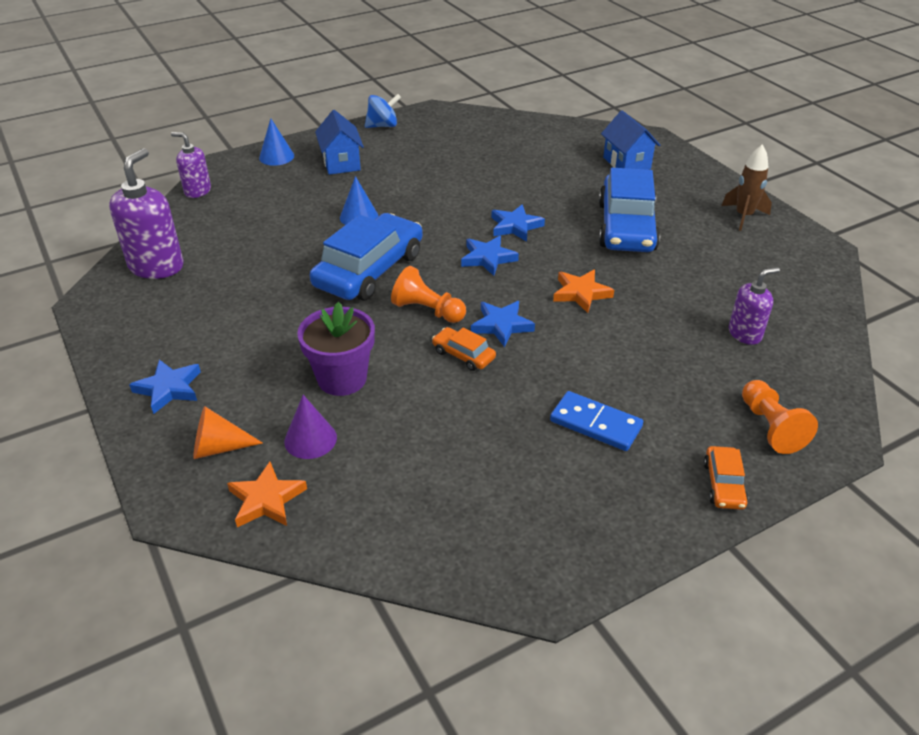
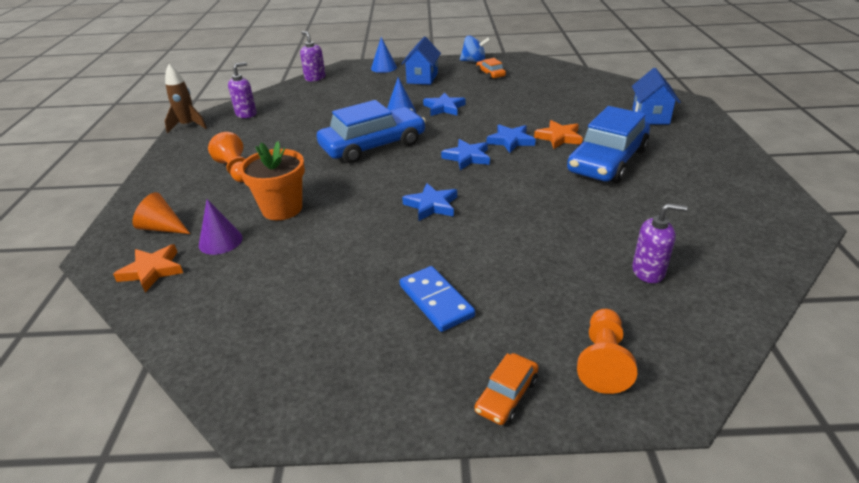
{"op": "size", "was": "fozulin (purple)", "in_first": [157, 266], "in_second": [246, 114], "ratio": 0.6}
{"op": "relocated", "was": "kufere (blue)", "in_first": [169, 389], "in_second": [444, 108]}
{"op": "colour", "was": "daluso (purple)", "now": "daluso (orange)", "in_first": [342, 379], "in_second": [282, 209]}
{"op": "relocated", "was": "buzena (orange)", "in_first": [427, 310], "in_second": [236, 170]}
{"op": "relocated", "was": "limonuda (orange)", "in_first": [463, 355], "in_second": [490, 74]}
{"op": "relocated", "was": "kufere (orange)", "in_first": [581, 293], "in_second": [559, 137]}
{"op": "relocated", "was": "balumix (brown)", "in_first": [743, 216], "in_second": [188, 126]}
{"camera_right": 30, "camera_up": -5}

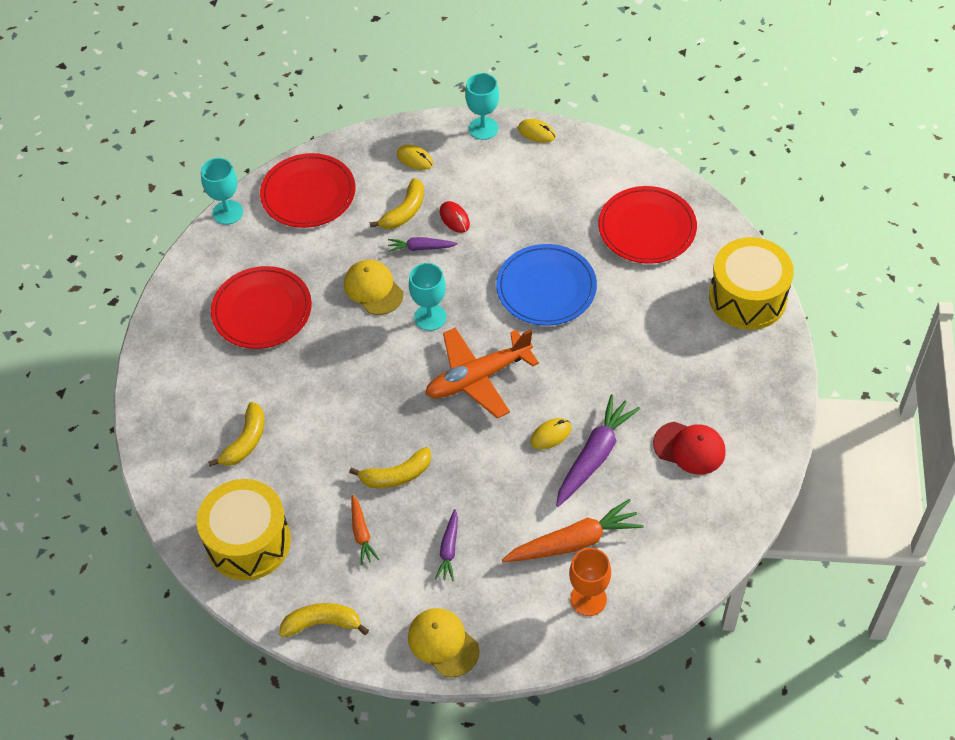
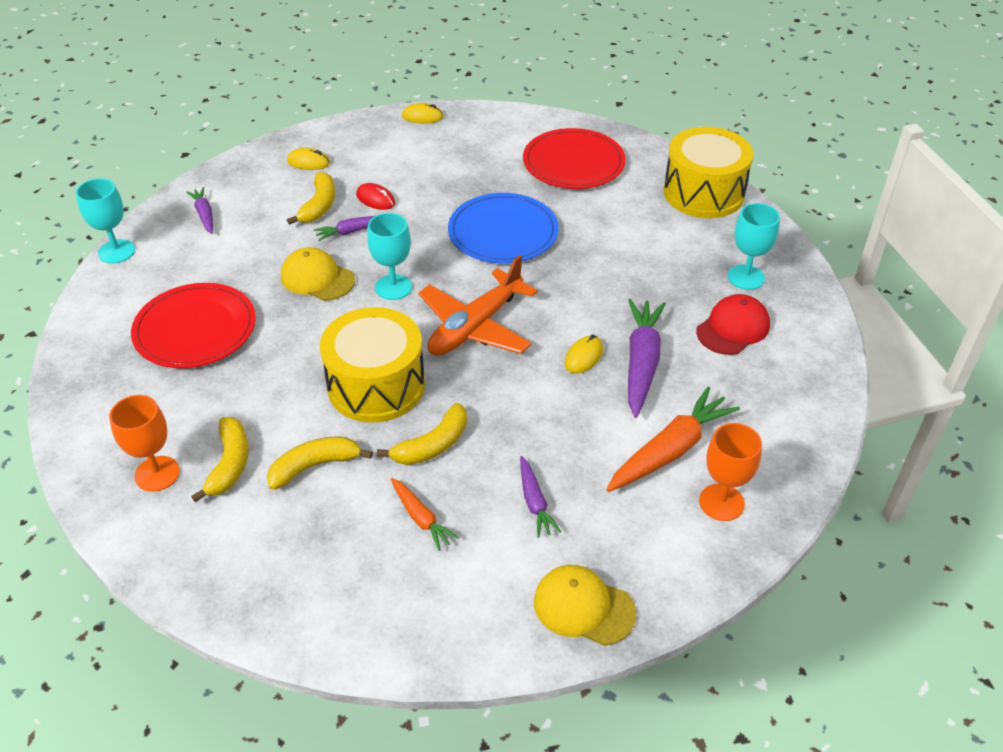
{"op": "relocated", "was": "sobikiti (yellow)", "in_first": [248, 542], "in_second": [376, 385]}
{"op": "exchanged", "was": "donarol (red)", "now": "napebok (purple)", "in_first": [308, 194], "in_second": [204, 215]}
{"op": "relocated", "was": "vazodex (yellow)", "in_first": [322, 623], "in_second": [314, 466]}
{"op": "relocated", "was": "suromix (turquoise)", "in_first": [483, 128], "in_second": [746, 277]}
{"op": "spun", "was": "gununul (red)", "in_first": [689, 448], "in_second": [733, 328], "clockwise": -45}
{"op": "appeared", "now": "suromix (orange)", "in_second": [157, 474]}
{"camera_right": -25, "camera_up": -10}

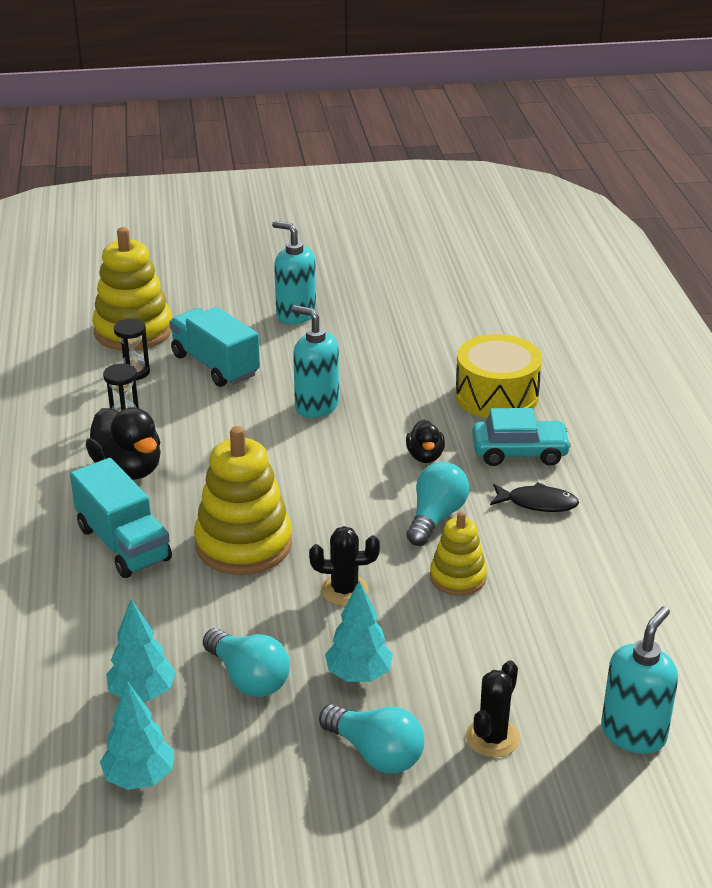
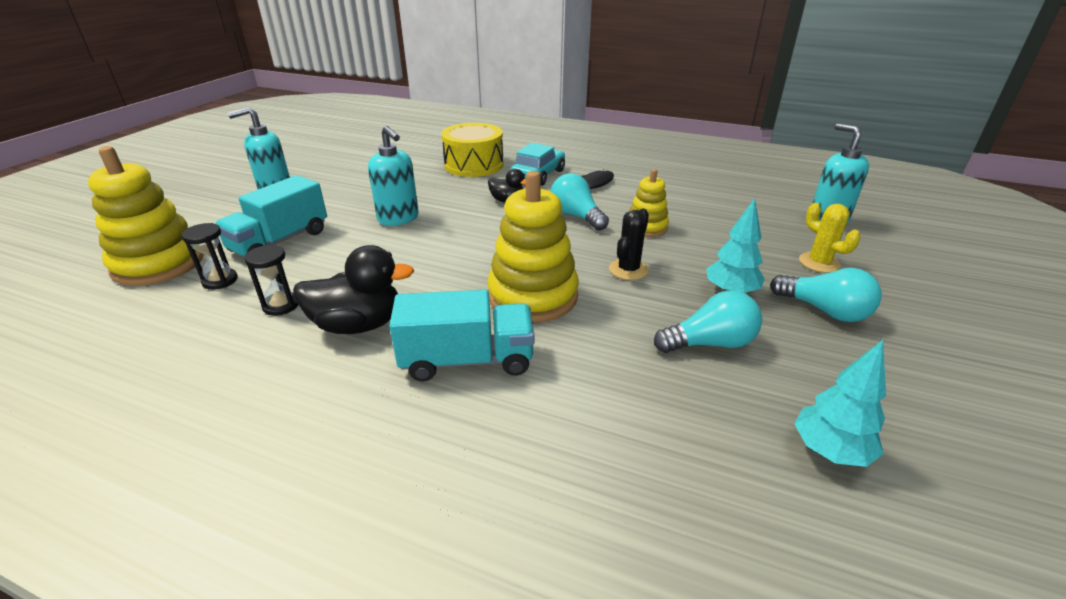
{"op": "missing", "was": "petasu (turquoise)", "in_first": [142, 693]}
{"op": "spun", "was": "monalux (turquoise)", "in_first": [215, 365], "in_second": [280, 241], "clockwise": -45}
{"op": "spun", "was": "fozulin (turquoise)", "in_first": [316, 406], "in_second": [398, 218], "clockwise": -105}
{"op": "spun", "was": "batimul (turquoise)", "in_first": [375, 753], "in_second": [824, 310], "clockwise": 60}
{"op": "colour", "was": "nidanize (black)", "now": "nidanize (yellow)", "in_first": [492, 738], "in_second": [819, 263]}
{"camera_right": -60, "camera_up": 0}

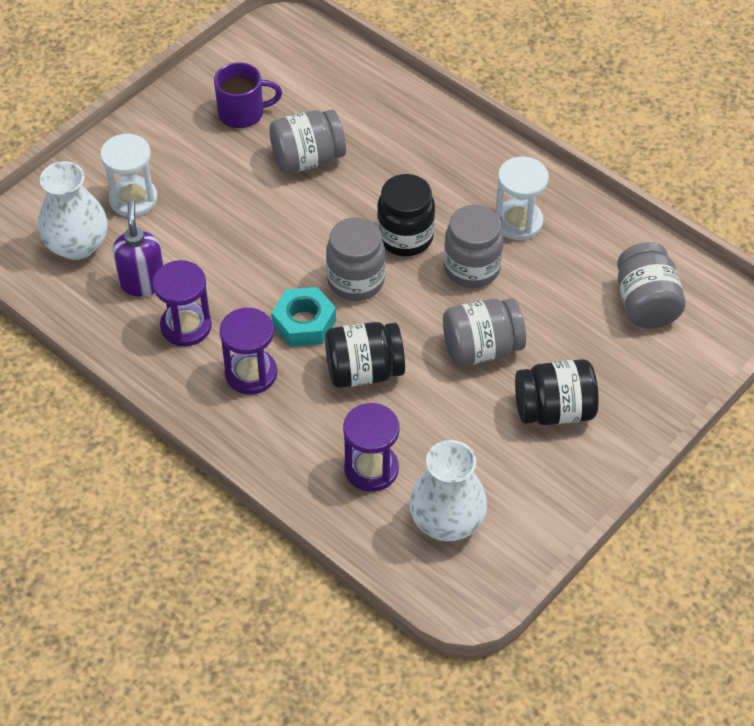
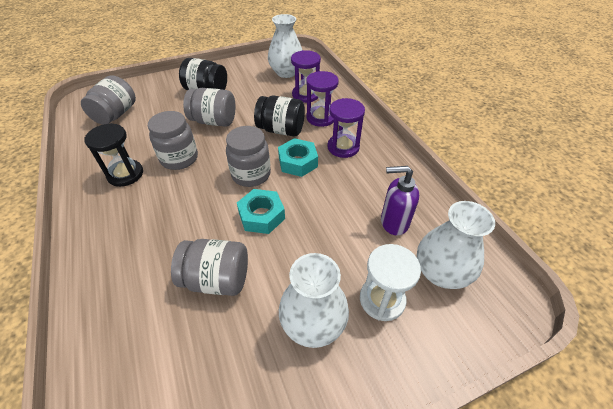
{"op": "spun", "was": "fozulin (purple)", "in_first": [142, 282], "in_second": [393, 222], "clockwise": 75}
{"op": "relocated", "was": "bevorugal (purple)", "in_first": [186, 326], "in_second": [321, 118]}
{"op": "missing", "was": "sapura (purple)", "in_first": [243, 113]}
{"op": "missing", "was": "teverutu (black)", "in_first": [405, 237]}
{"op": "colour", "was": "bevorugal (white)", "now": "bevorugal (black)", "in_first": [518, 222], "in_second": [125, 174]}
{"op": "appeared", "now": "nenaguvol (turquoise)", "in_second": [261, 216]}
{"op": "appeared", "now": "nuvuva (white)", "in_second": [313, 323]}
{"camera_right": -155, "camera_up": -5}

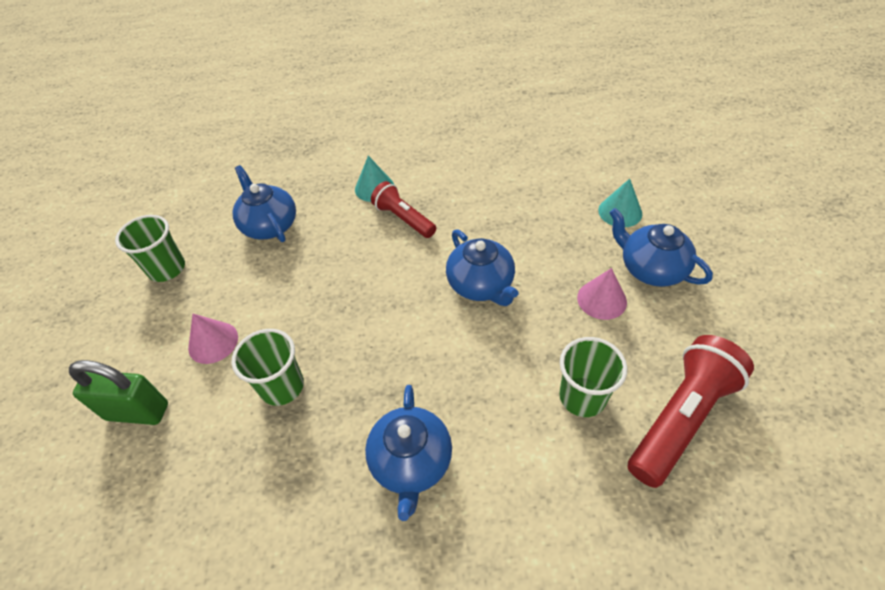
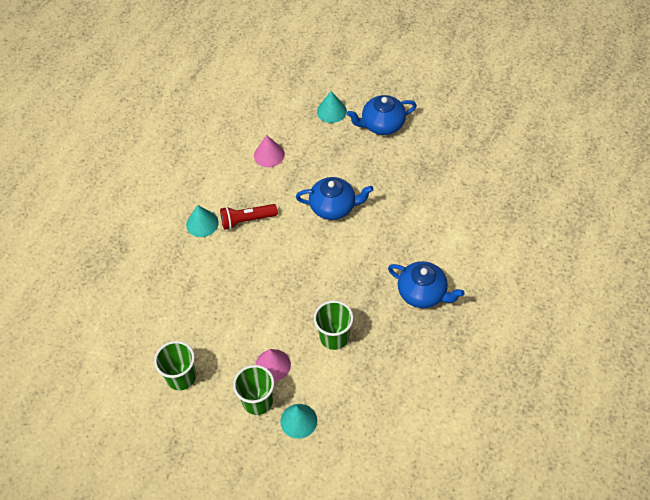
{"op": "exchanged", "was": "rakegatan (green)", "now": "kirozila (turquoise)", "in_first": [138, 411], "in_second": [298, 421]}
{"op": "missing", "was": "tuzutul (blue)", "in_first": [269, 225]}
{"op": "relocated", "was": "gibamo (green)", "in_first": [582, 397], "in_second": [257, 401]}
{"op": "relocated", "was": "kirozila (pink)", "in_first": [601, 299], "in_second": [269, 155]}
{"op": "missing", "was": "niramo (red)", "in_first": [680, 418]}
{"camera_right": -60, "camera_up": 5}

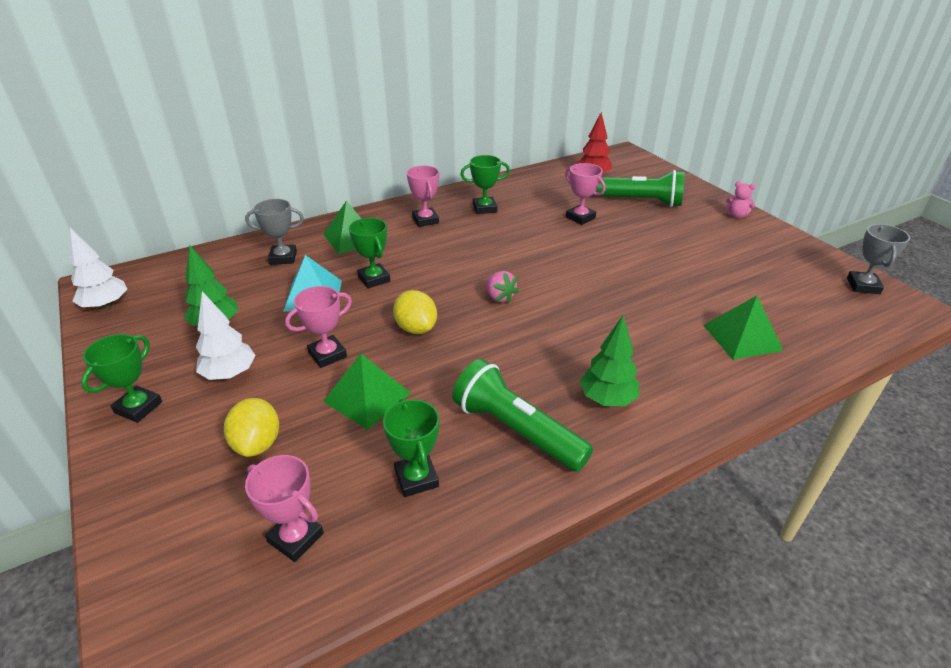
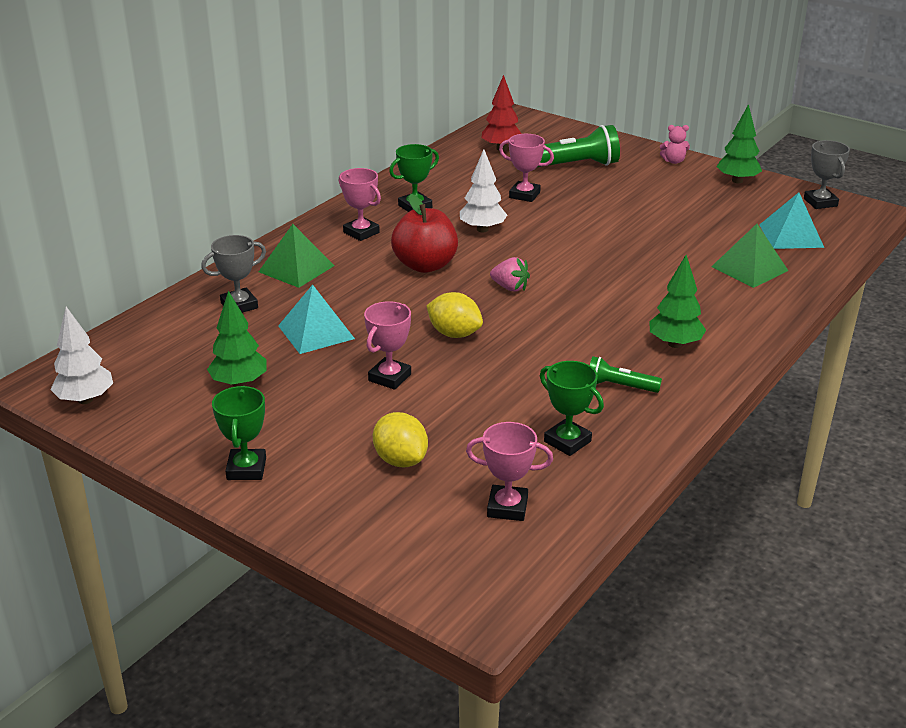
{"op": "relocated", "was": "petasu (white)", "in_first": [230, 374], "in_second": [482, 229]}
{"op": "missing", "was": "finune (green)", "in_first": [367, 397]}
{"op": "missing", "was": "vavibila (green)", "in_first": [374, 279]}
{"op": "size", "was": "niramo (green)", "in_first": [516, 430], "in_second": [619, 386], "ratio": 0.53}
{"op": "appeared", "now": "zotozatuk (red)", "in_second": [425, 265]}
{"op": "appeared", "now": "petasu (green)", "in_second": [737, 181]}
{"op": "appeared", "now": "finune (turquoise)", "in_second": [791, 235]}
{"camera_right": -25, "camera_up": -5}

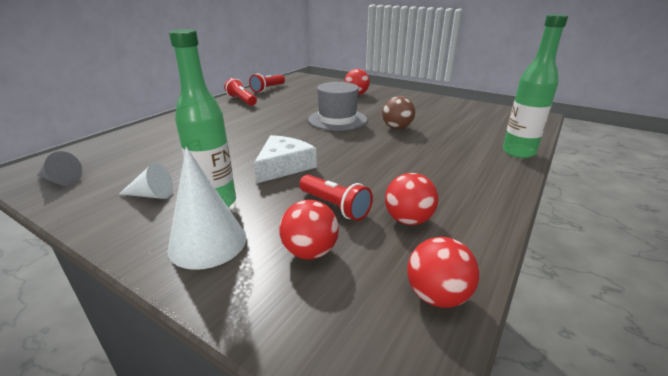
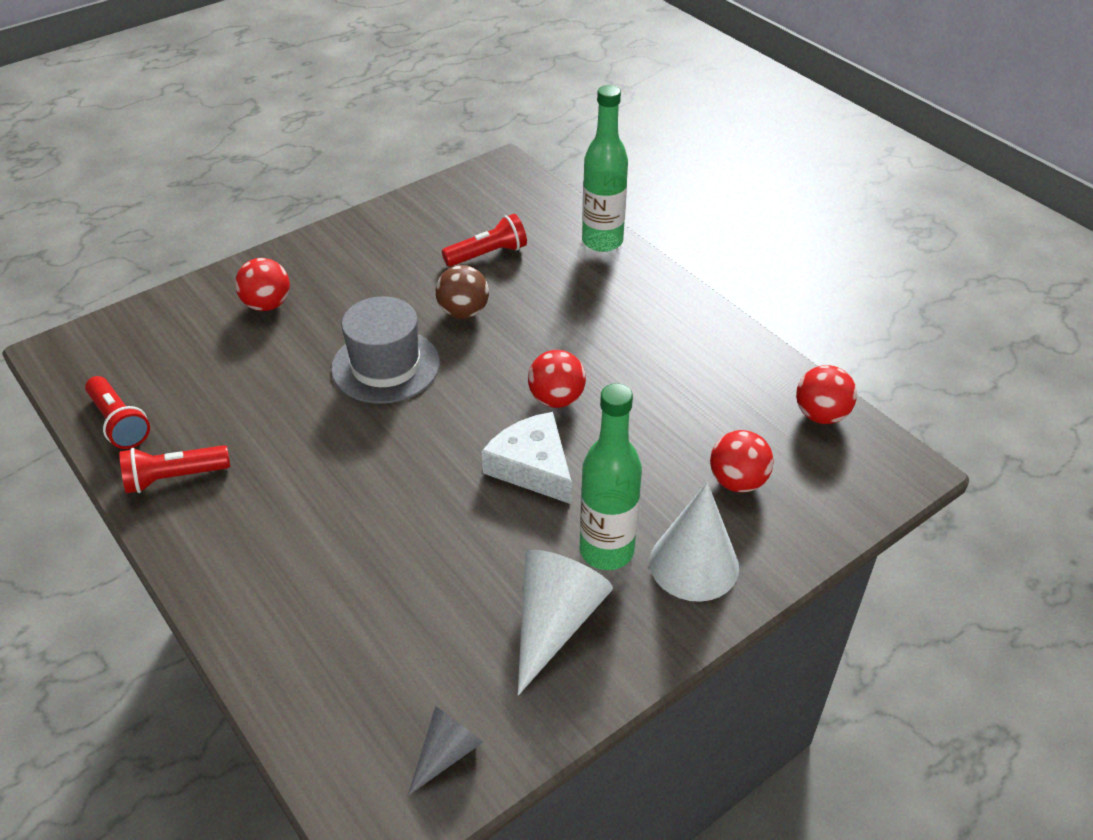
{"op": "size", "was": "kirozila (white)", "in_first": [151, 195], "in_second": [555, 622], "ratio": 1.73}
{"op": "relocated", "was": "niramo (red)", "in_first": [335, 206], "in_second": [488, 254]}
{"op": "relocated", "was": "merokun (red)", "in_first": [408, 220], "in_second": [556, 399]}
{"camera_right": -70, "camera_up": 15}

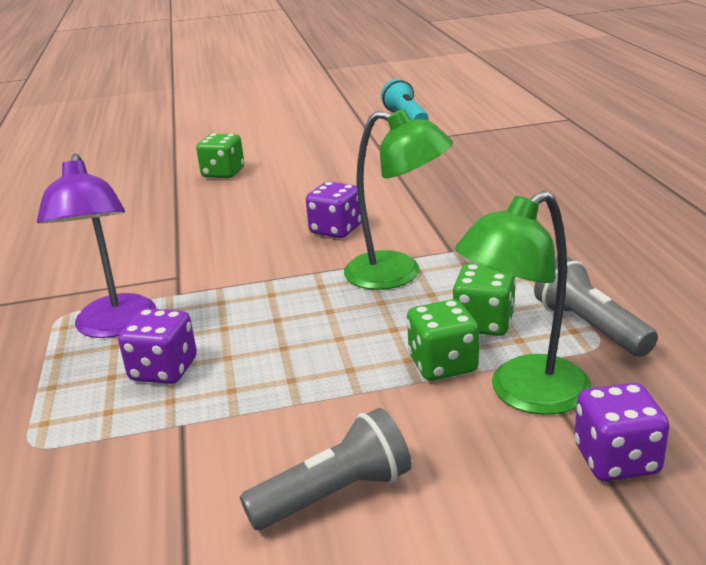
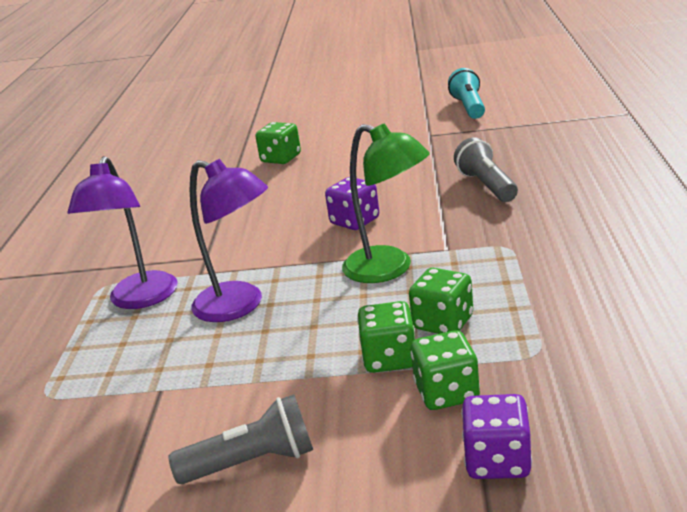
{"op": "missing", "was": "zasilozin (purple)", "in_first": [164, 370]}
{"op": "exchanged", "was": "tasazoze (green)", "now": "zasilozin (green)", "in_first": [524, 394], "in_second": [447, 393]}
{"op": "relocated", "was": "niramo (grey)", "in_first": [590, 327], "in_second": [487, 186]}
{"op": "appeared", "now": "tasazoze (purple)", "in_second": [240, 306]}
{"camera_right": 15, "camera_up": 0}

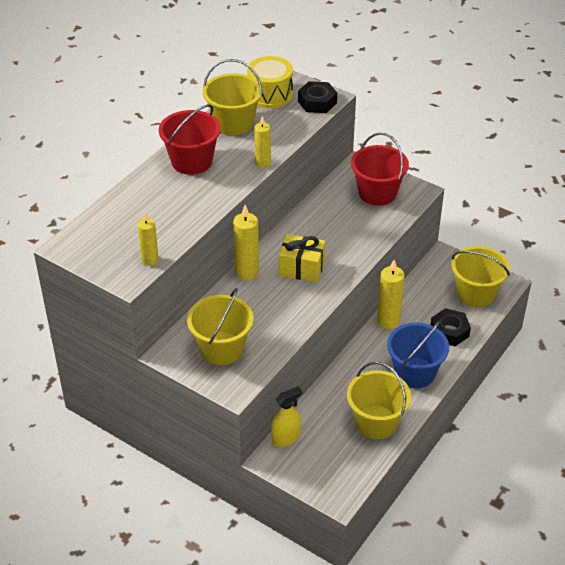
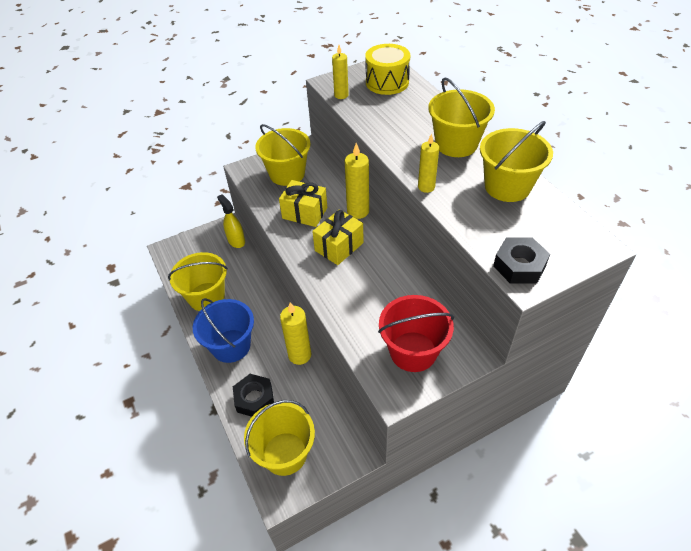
{"op": "colour", "was": "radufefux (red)", "now": "radufefux (yellow)", "in_first": [191, 161], "in_second": [456, 144]}
{"op": "relocated", "was": "sobikiti (yellow)", "in_first": [270, 94], "in_second": [387, 82]}
{"op": "spun", "was": "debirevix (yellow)", "in_first": [286, 438], "in_second": [236, 241], "clockwise": 150}
{"op": "appeared", "now": "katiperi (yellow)", "in_second": [305, 213]}
{"camera_right": 120, "camera_up": 5}

